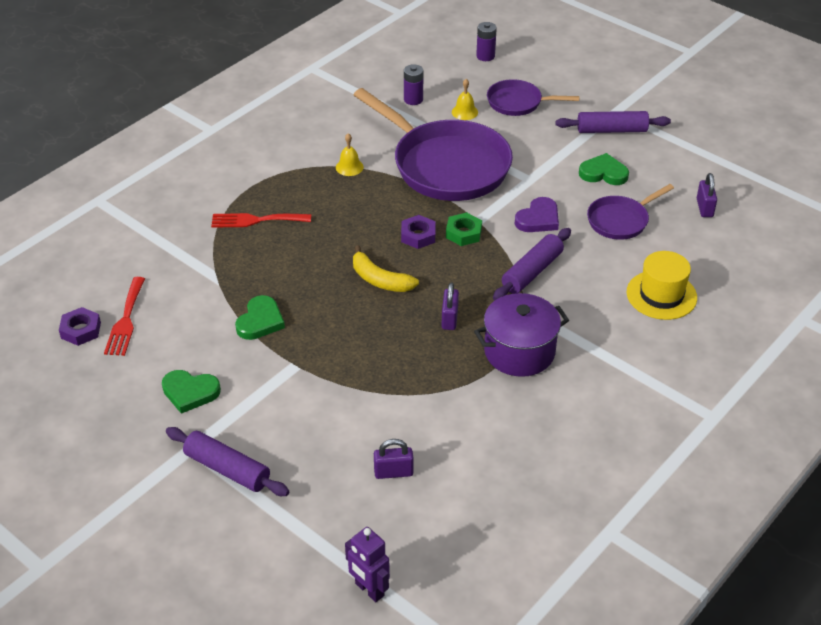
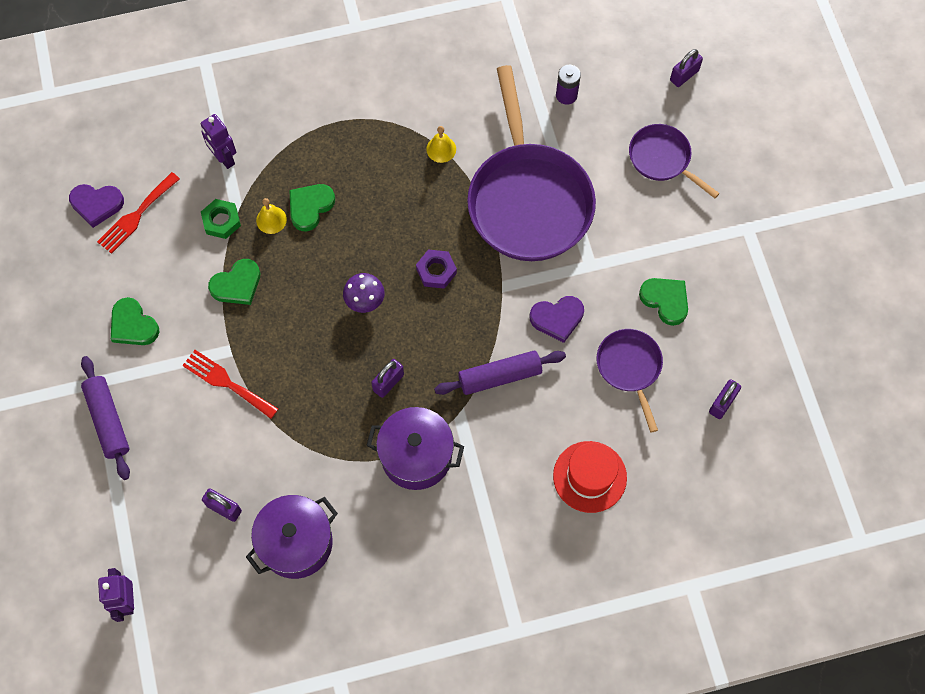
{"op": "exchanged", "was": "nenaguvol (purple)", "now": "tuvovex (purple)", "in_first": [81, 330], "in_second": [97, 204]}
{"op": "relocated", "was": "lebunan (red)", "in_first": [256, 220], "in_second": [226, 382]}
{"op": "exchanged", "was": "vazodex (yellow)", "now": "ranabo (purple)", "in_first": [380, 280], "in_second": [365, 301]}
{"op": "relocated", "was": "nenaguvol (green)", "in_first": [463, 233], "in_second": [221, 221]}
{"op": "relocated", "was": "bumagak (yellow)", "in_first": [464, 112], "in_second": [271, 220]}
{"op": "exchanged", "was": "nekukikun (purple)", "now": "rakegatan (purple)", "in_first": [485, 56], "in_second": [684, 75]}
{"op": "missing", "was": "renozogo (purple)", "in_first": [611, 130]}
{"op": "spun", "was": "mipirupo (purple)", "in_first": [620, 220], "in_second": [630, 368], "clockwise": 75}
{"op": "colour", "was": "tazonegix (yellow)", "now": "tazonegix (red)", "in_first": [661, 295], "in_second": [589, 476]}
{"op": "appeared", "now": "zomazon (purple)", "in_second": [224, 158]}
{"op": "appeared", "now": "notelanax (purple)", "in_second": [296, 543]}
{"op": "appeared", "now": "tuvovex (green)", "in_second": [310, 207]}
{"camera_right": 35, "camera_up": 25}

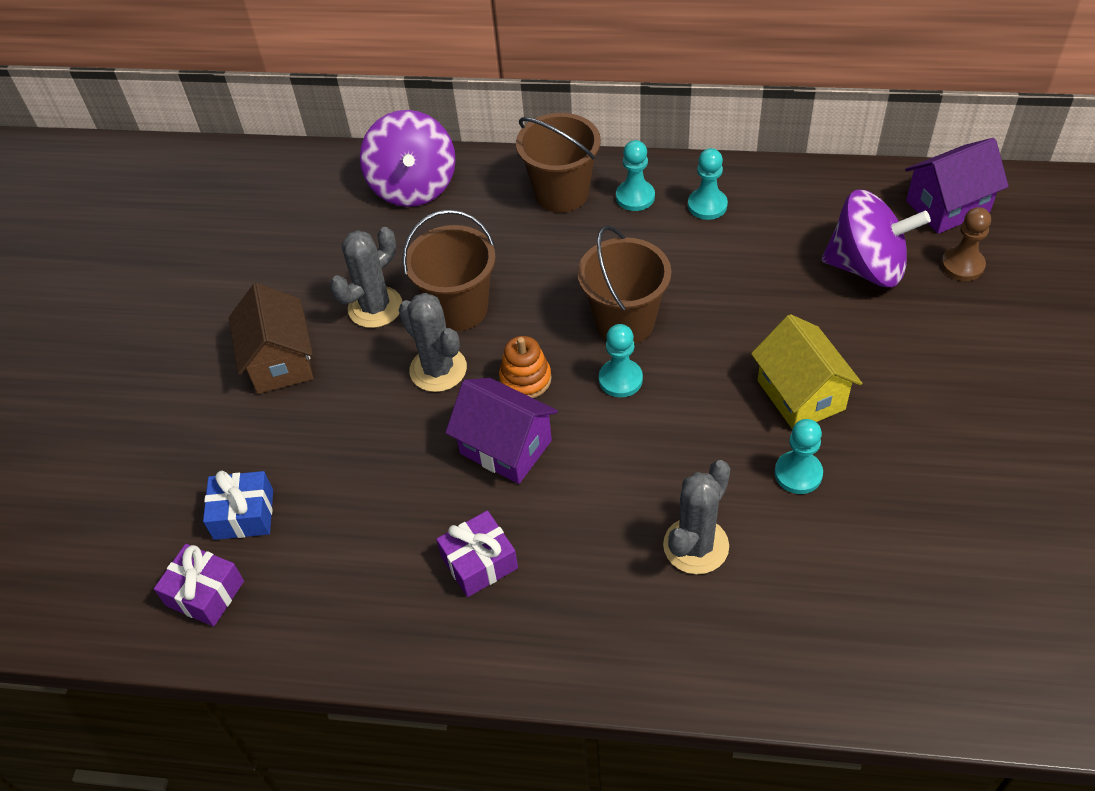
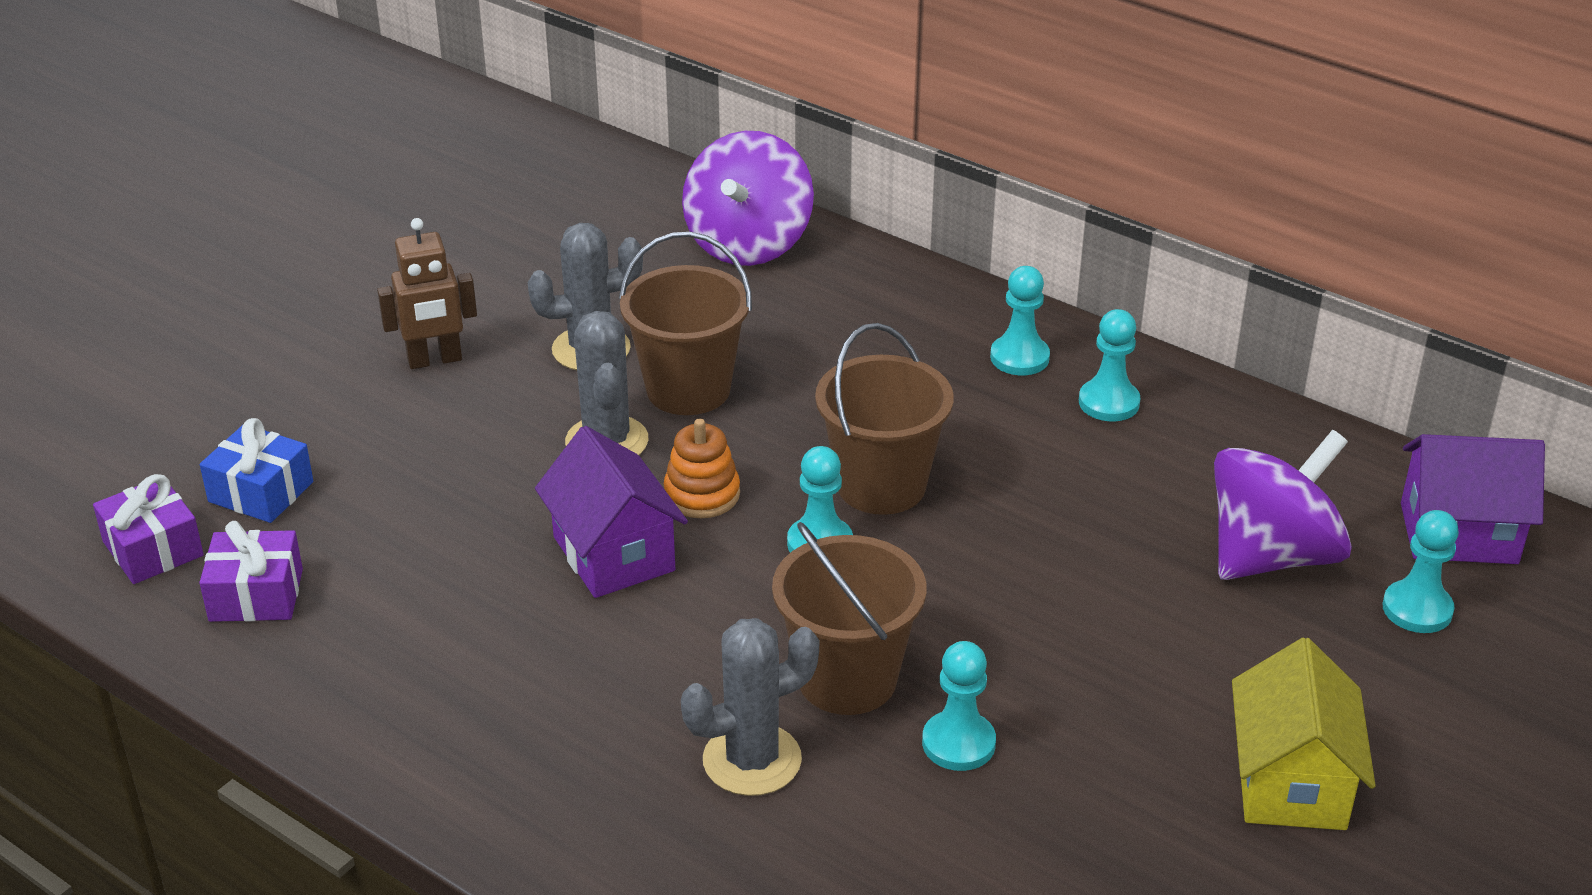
{"op": "exchanged", "was": "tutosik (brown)", "now": "zomazon (brown)", "in_first": [280, 362], "in_second": [435, 360]}
{"op": "relocated", "was": "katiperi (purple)", "in_first": [479, 562], "in_second": [256, 595]}
{"op": "relocated", "was": "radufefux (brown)", "in_first": [561, 193], "in_second": [847, 679]}
{"op": "relocated", "was": "tutosik (yellow)", "in_first": [800, 395], "in_second": [1290, 782]}
{"op": "spun", "was": "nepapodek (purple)", "in_first": [867, 267], "in_second": [1271, 556], "clockwise": -75}
{"op": "colour", "was": "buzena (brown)", "now": "buzena (turquoise)", "in_first": [962, 265], "in_second": [1417, 609]}
{"camera_right": 25, "camera_up": -15}

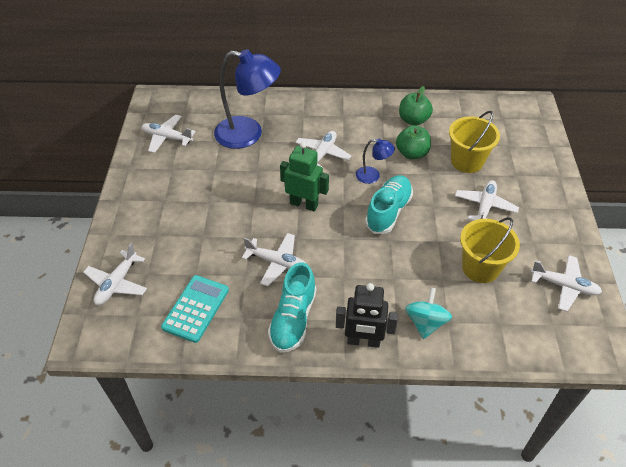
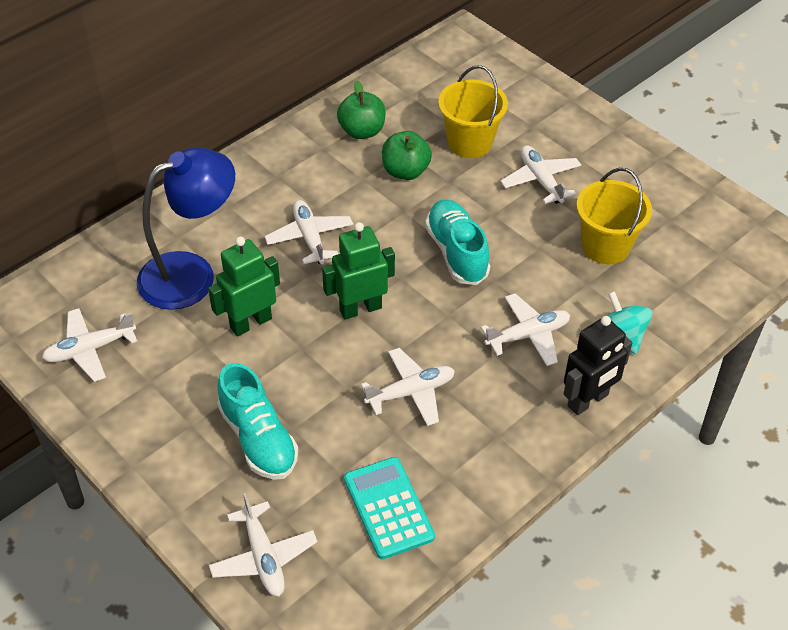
{"op": "relocated", "was": "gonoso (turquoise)", "in_first": [293, 319], "in_second": [258, 439]}
{"op": "missing", "was": "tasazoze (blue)", "in_first": [373, 176]}
{"op": "relocated", "was": "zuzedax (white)", "in_first": [564, 286], "in_second": [527, 335]}
{"op": "appeared", "now": "zomazon (green)", "in_second": [250, 322]}
{"camera_right": -45, "camera_up": 0}

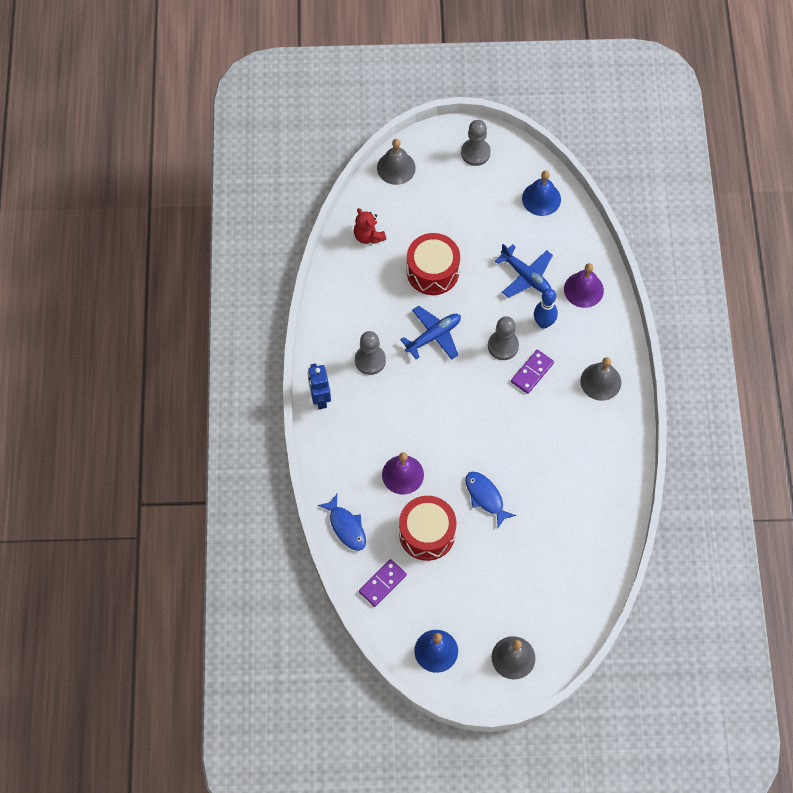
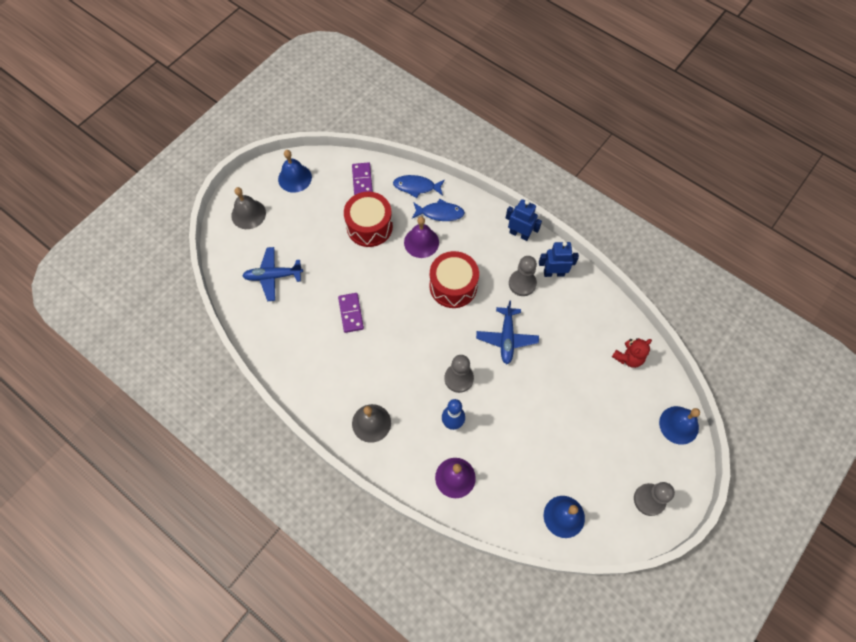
{"op": "spun", "was": "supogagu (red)", "in_first": [368, 236], "in_second": [628, 357], "clockwise": 135}
{"op": "colour", "was": "bumagak (grey)", "now": "bumagak (blue)", "in_first": [396, 167], "in_second": [679, 425]}
{"op": "relocated", "was": "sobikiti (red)", "in_first": [432, 271], "in_second": [453, 286]}
{"op": "relocated", "was": "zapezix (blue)", "in_first": [485, 497], "in_second": [440, 213]}
{"op": "relocated", "was": "zuzedax (blue)", "in_first": [526, 276], "in_second": [273, 276]}
{"op": "relocated", "was": "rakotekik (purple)", "in_first": [532, 372], "in_second": [351, 313]}
{"op": "appeared", "now": "zomazon (blue)", "in_second": [554, 273]}
{"camera_right": 130, "camera_up": 0}

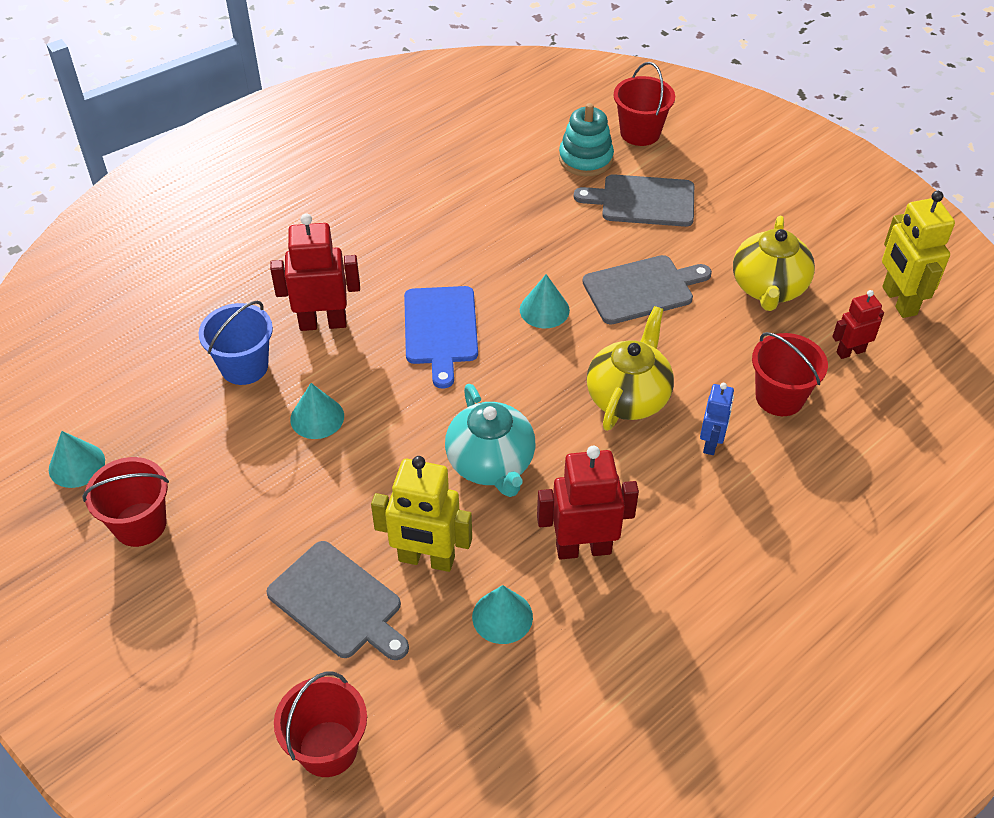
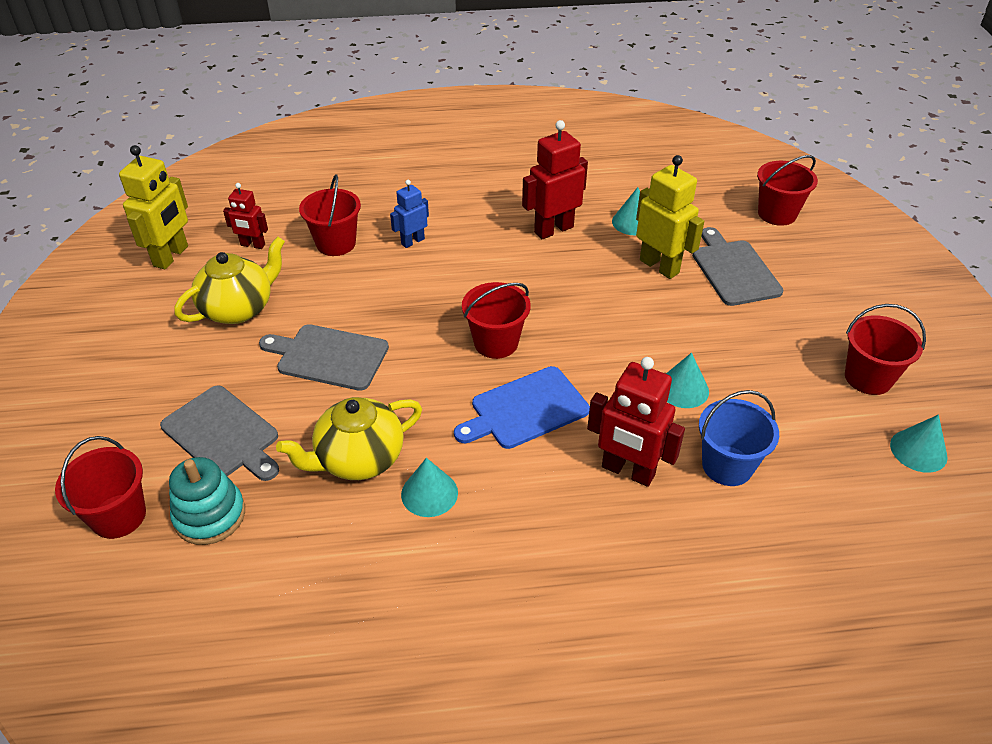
{"op": "spun", "was": "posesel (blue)", "in_first": [440, 329], "in_second": [525, 409], "clockwise": -150}
{"op": "missing", "was": "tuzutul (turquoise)", "in_first": [491, 464]}
{"op": "relocated", "was": "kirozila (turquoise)", "in_first": [544, 310], "in_second": [429, 493]}
{"op": "spun", "was": "zomazon (red)", "in_first": [583, 548], "in_second": [553, 229], "clockwise": 120}
{"op": "relocated", "was": "tuzutul (yellow)", "in_first": [628, 397], "in_second": [358, 459]}
{"op": "appeared", "now": "radufefux (red)", "in_second": [496, 343]}
{"camera_right": -145, "camera_up": -5}

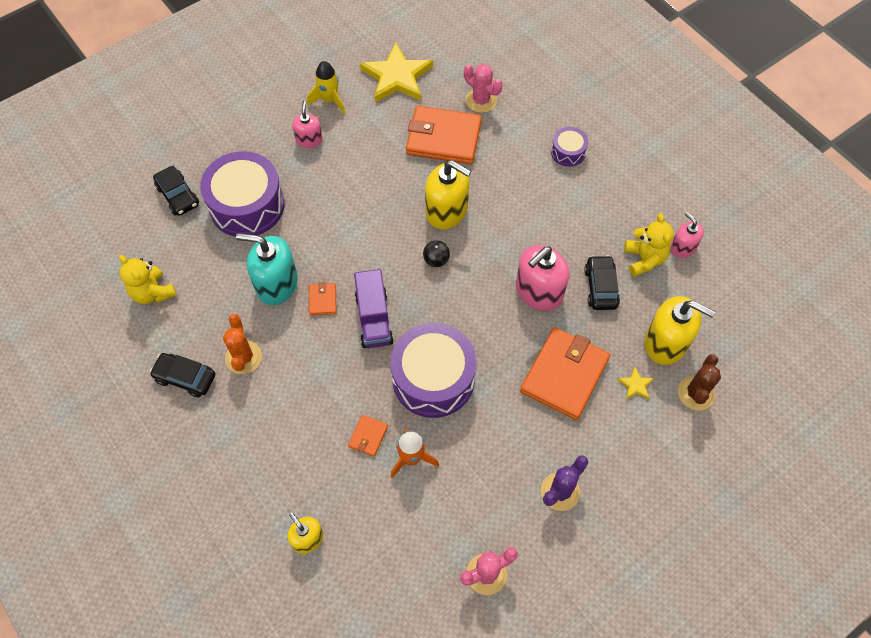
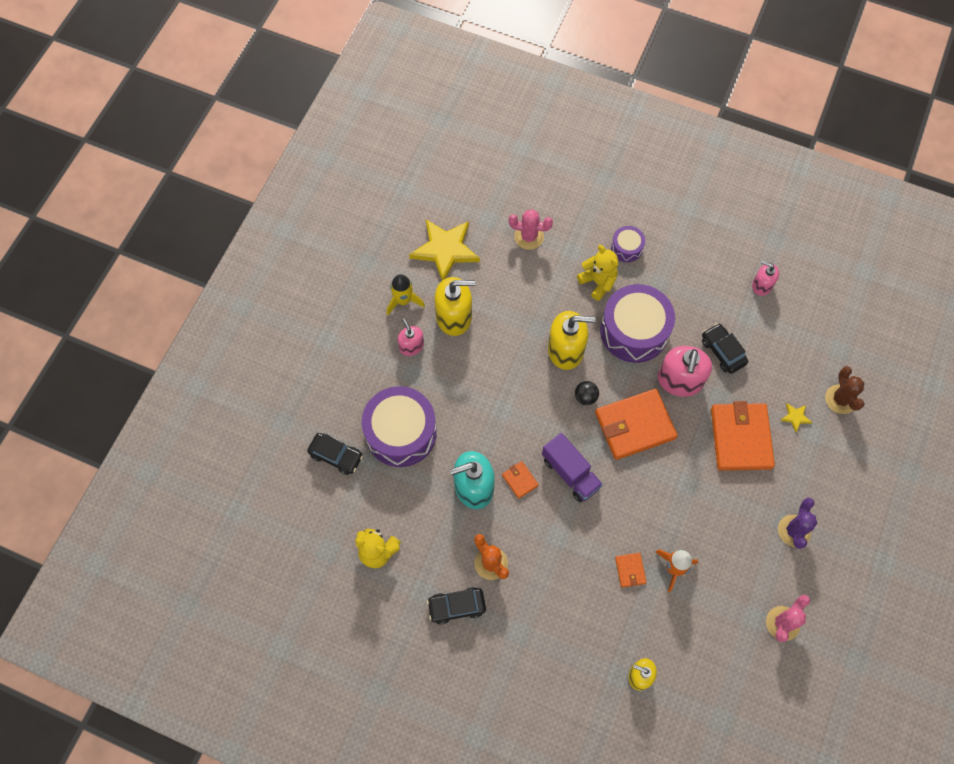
{"op": "relocated", "was": "sobikiti (purple)", "in_first": [433, 378], "in_second": [634, 331]}
{"op": "relocated", "was": "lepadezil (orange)", "in_first": [443, 138], "in_second": [635, 425]}
{"op": "relocated", "was": "supogagu (yellow)", "in_first": [644, 259], "in_second": [598, 282]}
{"op": "relocated", "was": "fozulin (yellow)", "in_first": [666, 343], "in_second": [454, 316]}
{"camera_right": -30, "camera_up": 5}

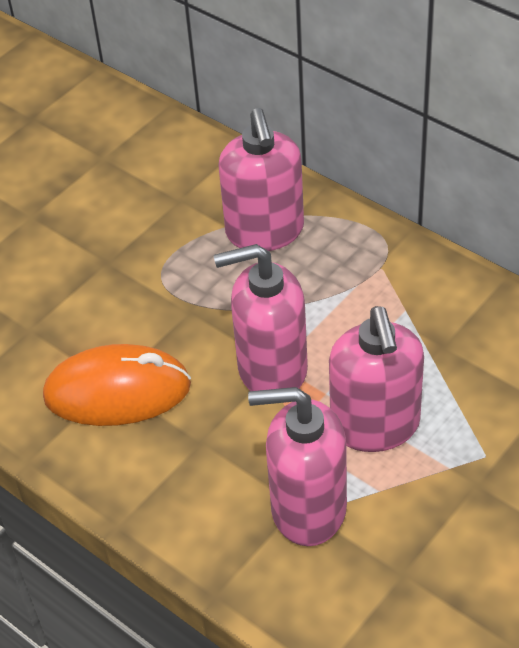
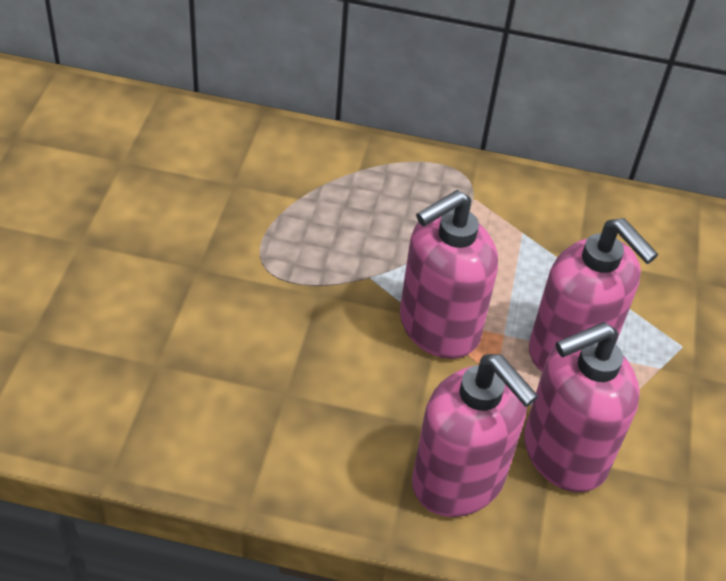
{"op": "missing", "was": "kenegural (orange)", "in_first": [117, 391]}
{"op": "relocated", "was": "fozulin (pink)", "in_first": [265, 232], "in_second": [459, 481]}
{"camera_right": -35, "camera_up": 0}

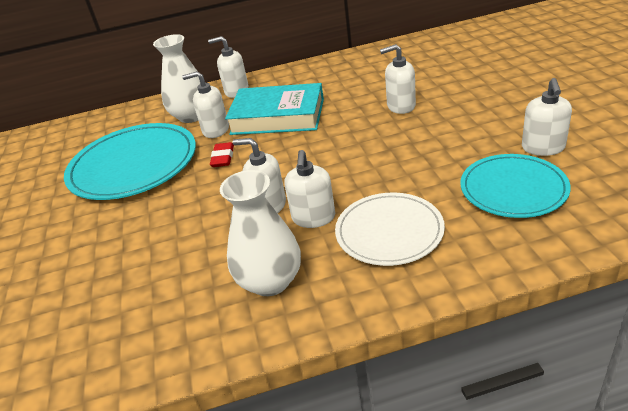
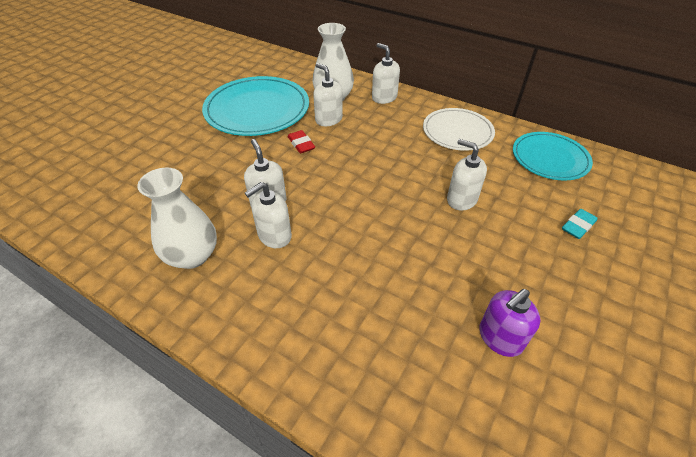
{"op": "spun", "was": "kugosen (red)", "in_first": [223, 158], "in_second": [301, 144], "clockwise": -75}
{"op": "missing", "was": "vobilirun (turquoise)", "in_first": [278, 116]}
{"op": "relocated", "was": "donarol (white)", "in_first": [389, 232], "in_second": [457, 132]}
{"op": "relocated", "was": "donarol (turquoise)", "in_first": [513, 189], "in_second": [550, 158]}
{"op": "colour", "was": "fozulin (white)", "now": "fozulin (purple)", "in_first": [543, 148], "in_second": [500, 338]}
{"op": "appeared", "now": "kugosen (turquoise)", "in_second": [578, 226]}
{"camera_right": 40, "camera_up": 10}

